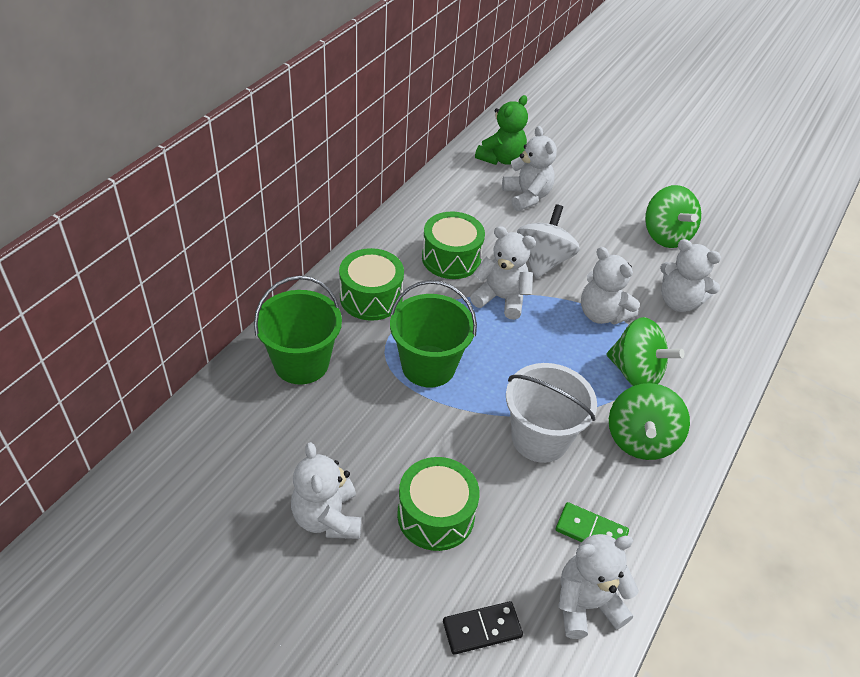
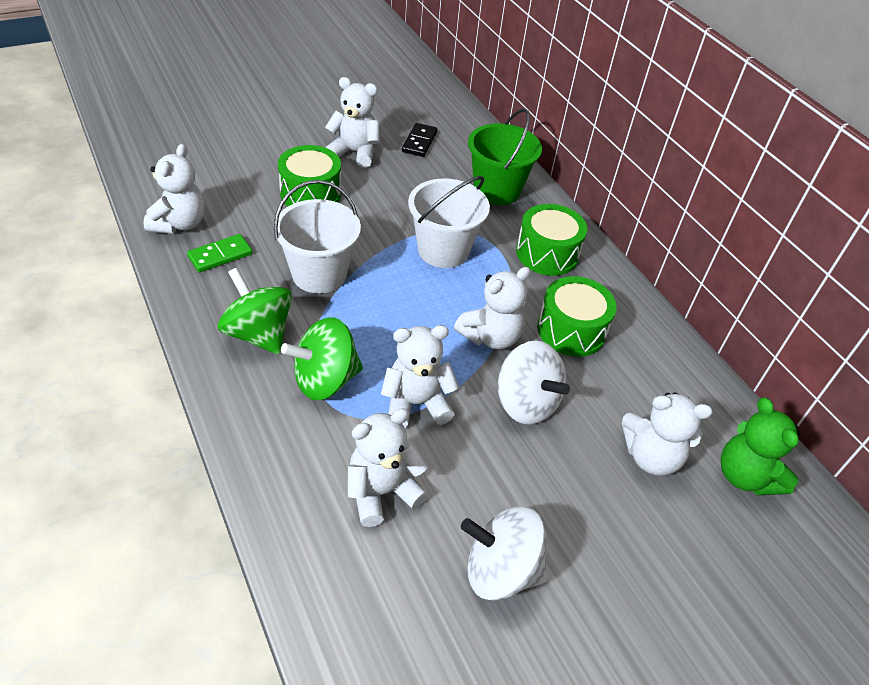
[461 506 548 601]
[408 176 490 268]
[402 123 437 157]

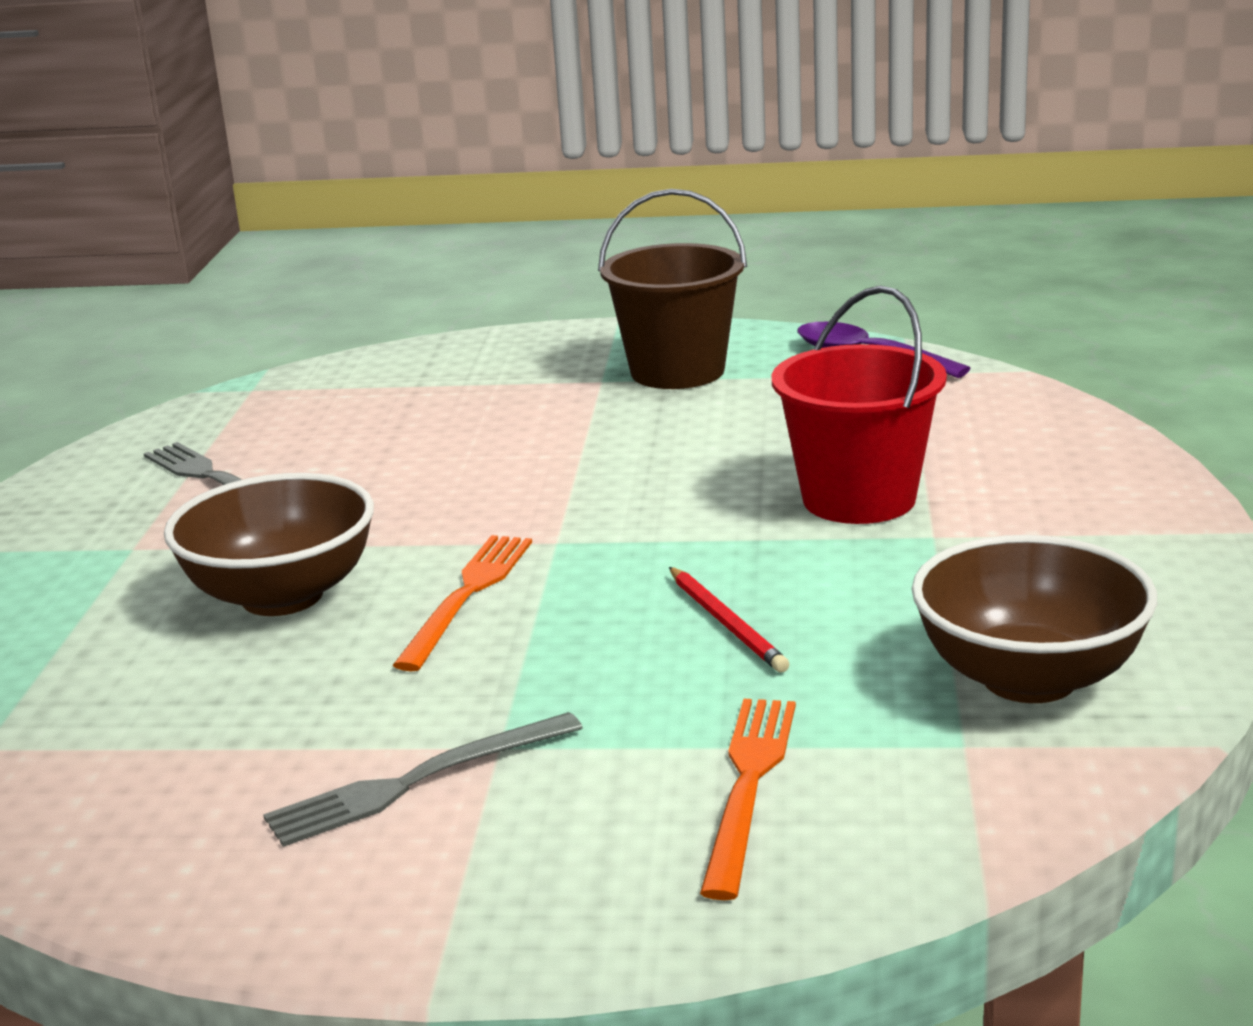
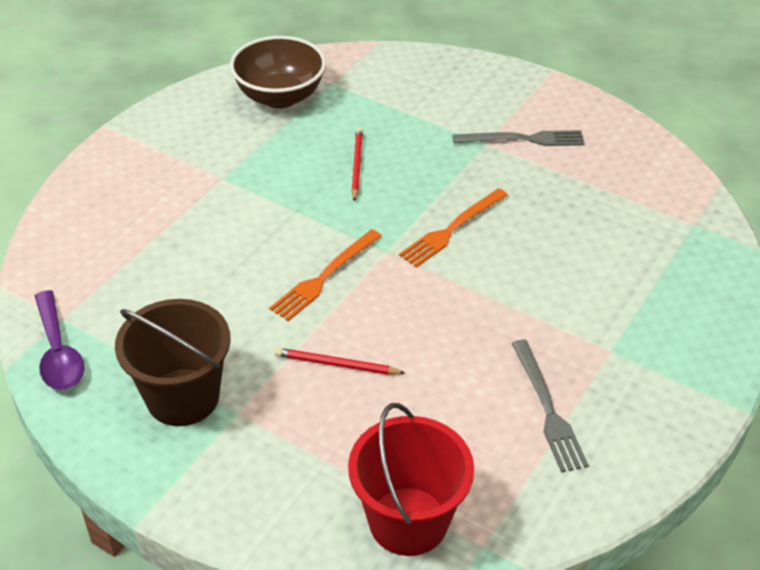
[348 403 474 556]
[164 473 374 616] (first image)
[269 229 382 321]
[275 348 405 375]

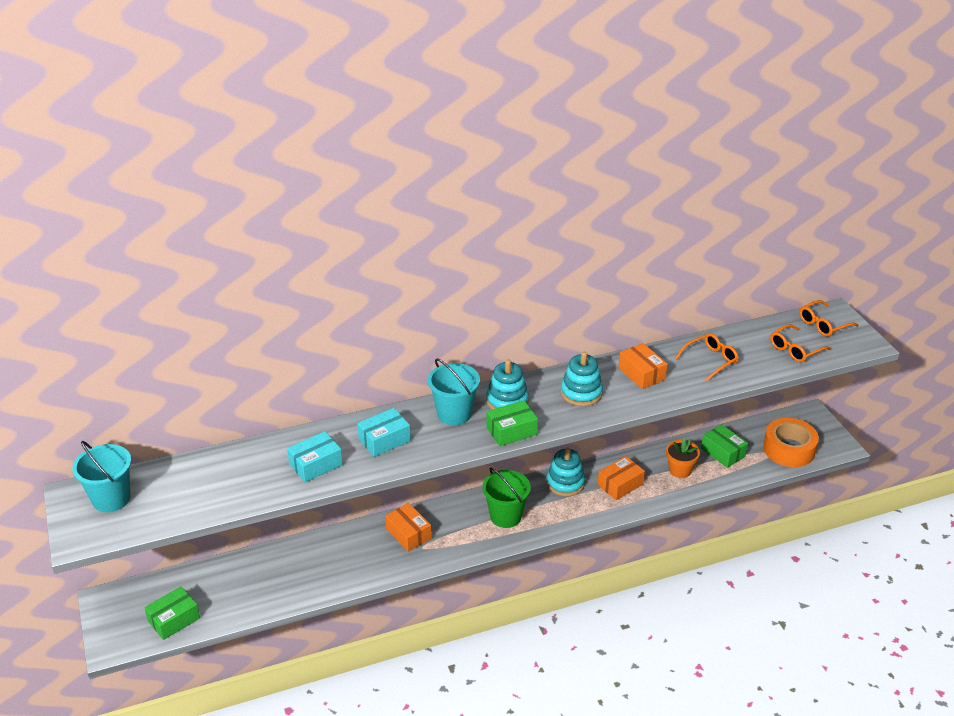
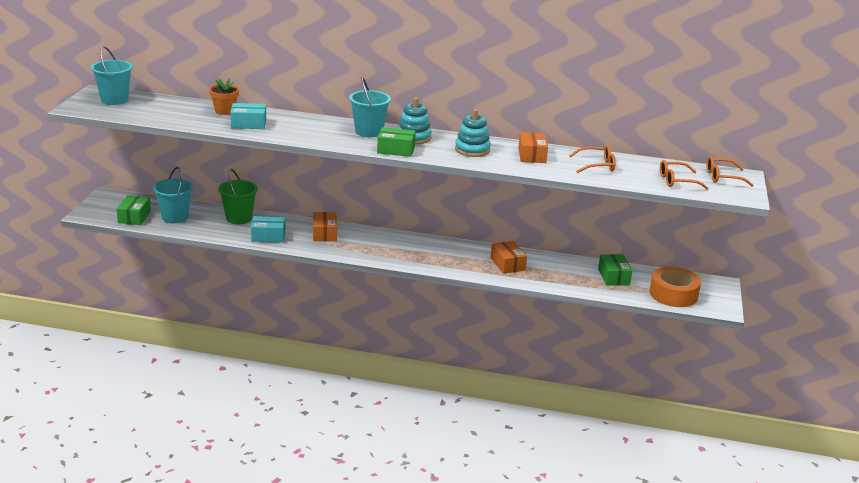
[251 216 286 243]
[209 79 239 115]
[546 447 585 496] (first image)
[491 241 527 274]
[218 169 258 224]
[117 195 151 225]
[153 167 193 223]

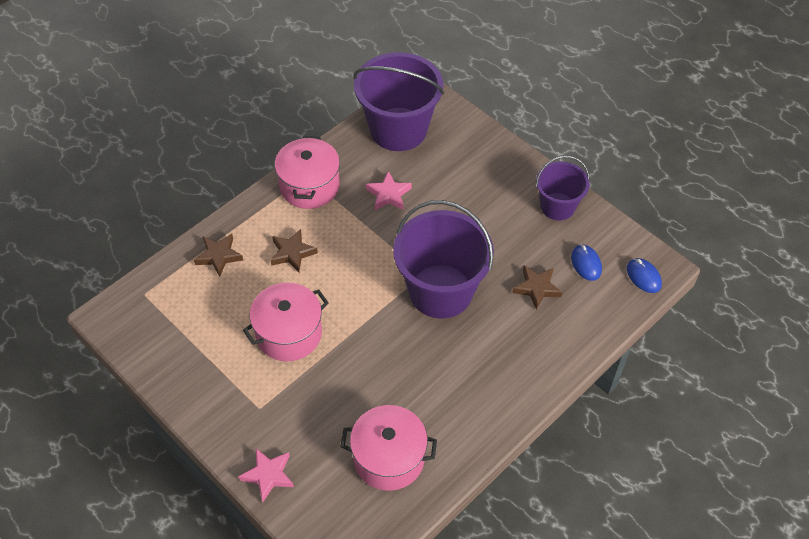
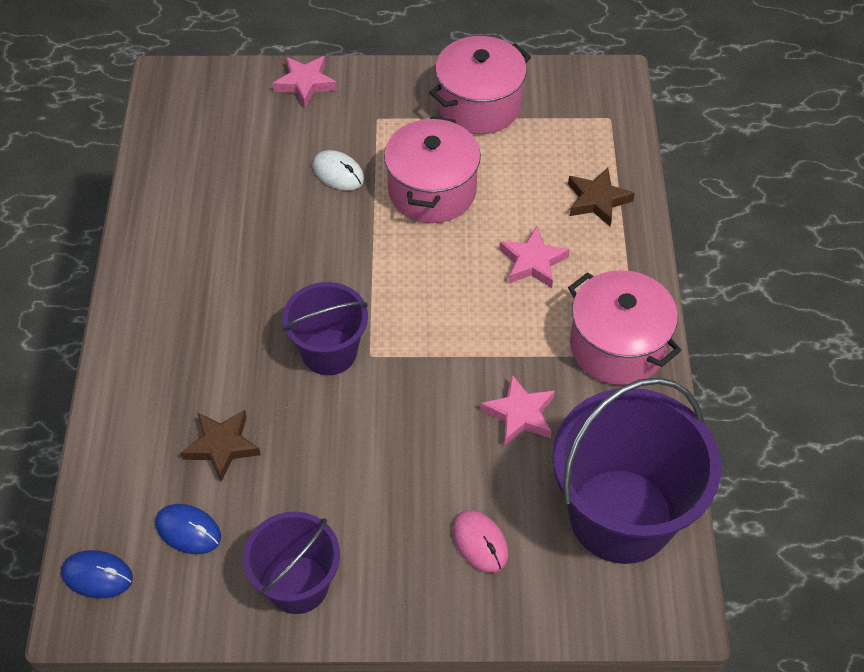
[282 282 368 375]
[499 227 570 288]
[429 36 531 134]
[312 150 364 190]
[452 510 509 573]

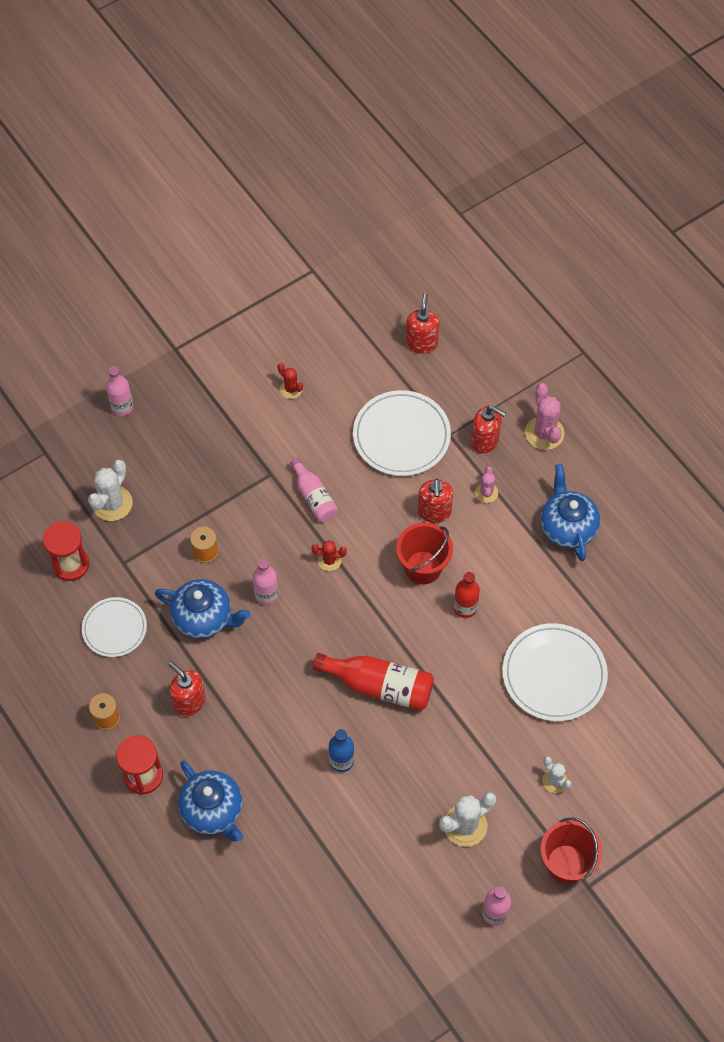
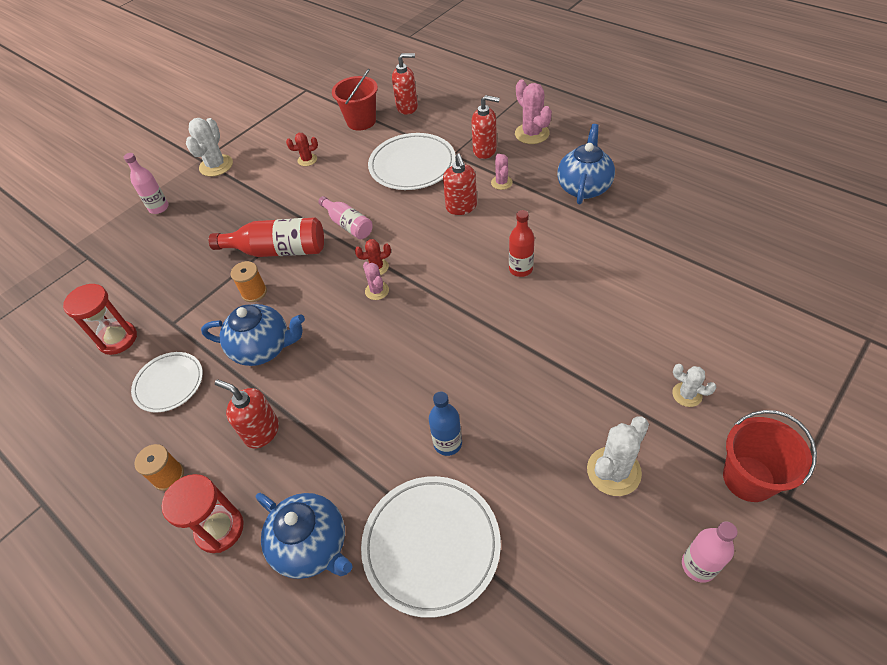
[392 53 418 115]
[286 133 318 166]
[186 118 233 177]
[557 124 615 204]
[332 69 378 131]
[253 559 278 605] (first image)
[361 476 501 618]
[209 217 324 257]
[363 262 389 300]

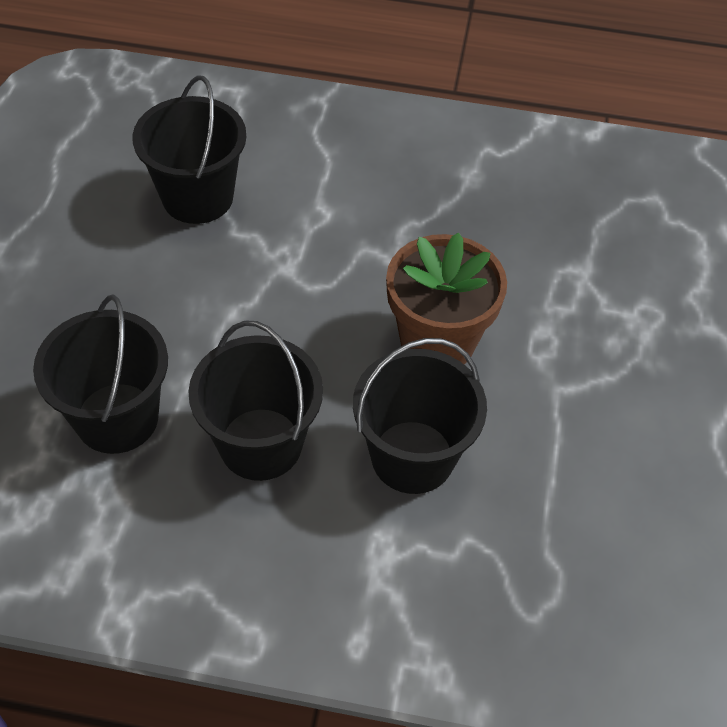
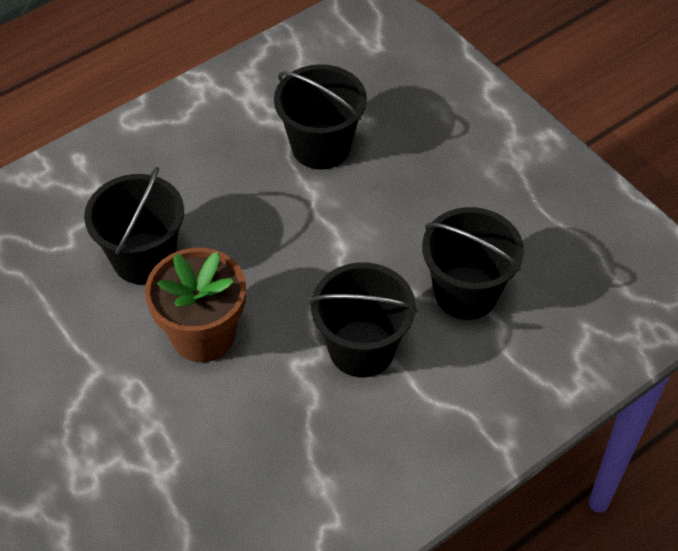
[309 262 417 377]

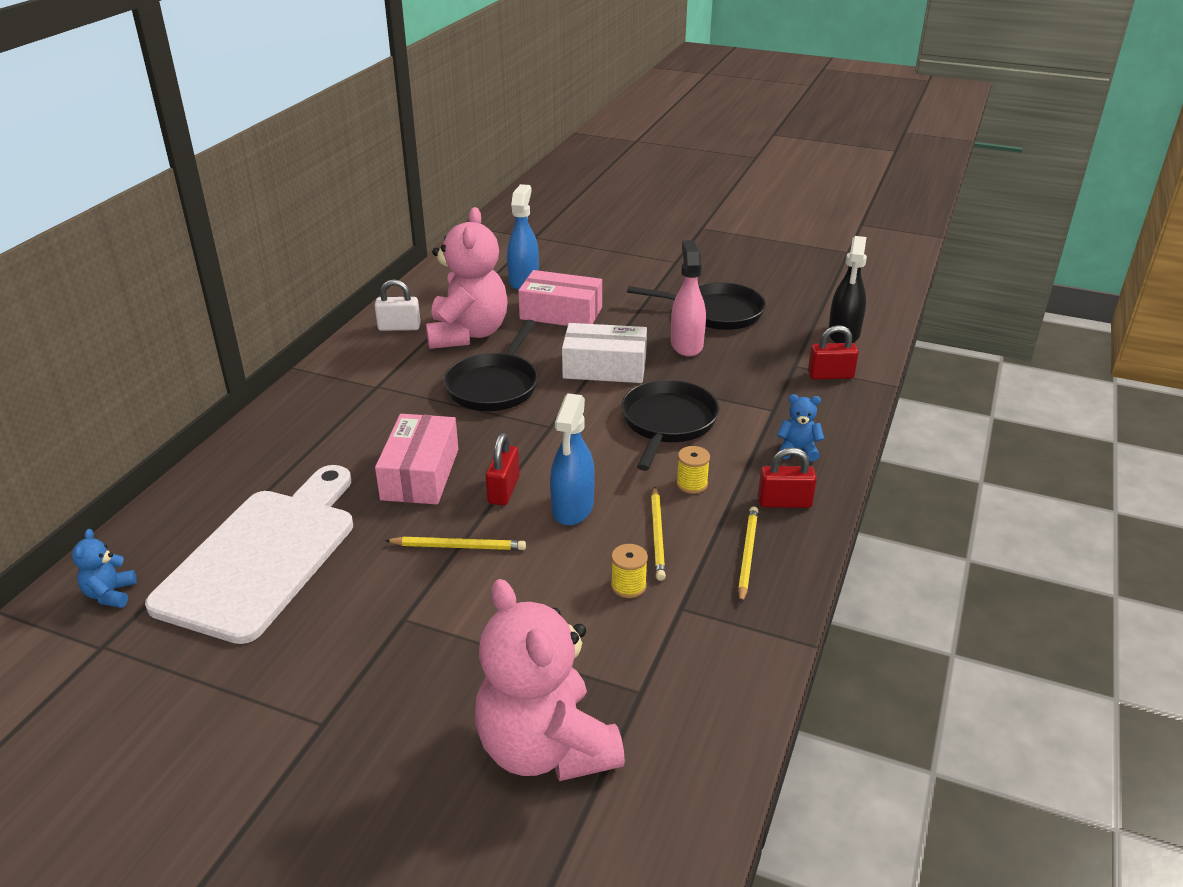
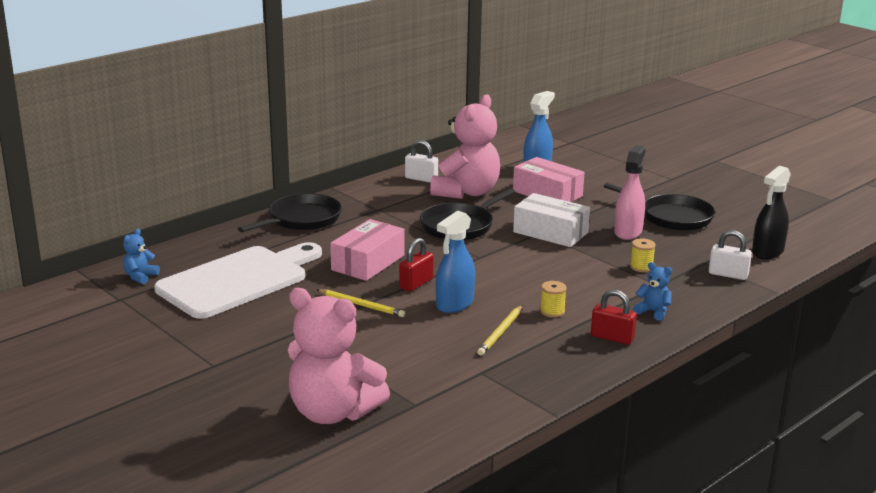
[709 230 752 280]
[238 193 342 232]
[738 506 758 603] (first image)
[630 238 656 272]
[288 288 390 424]

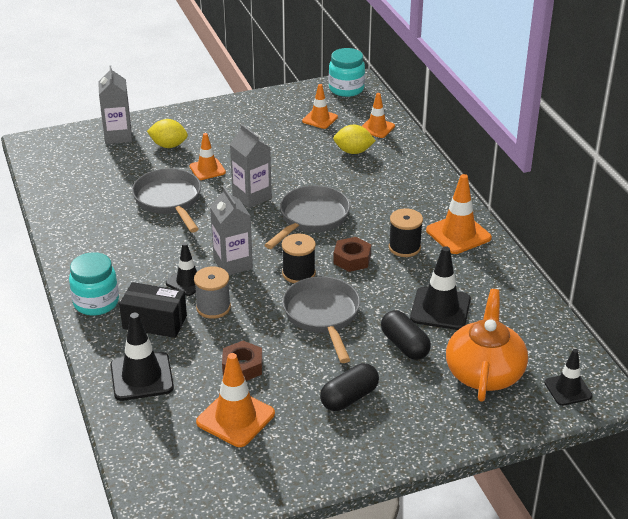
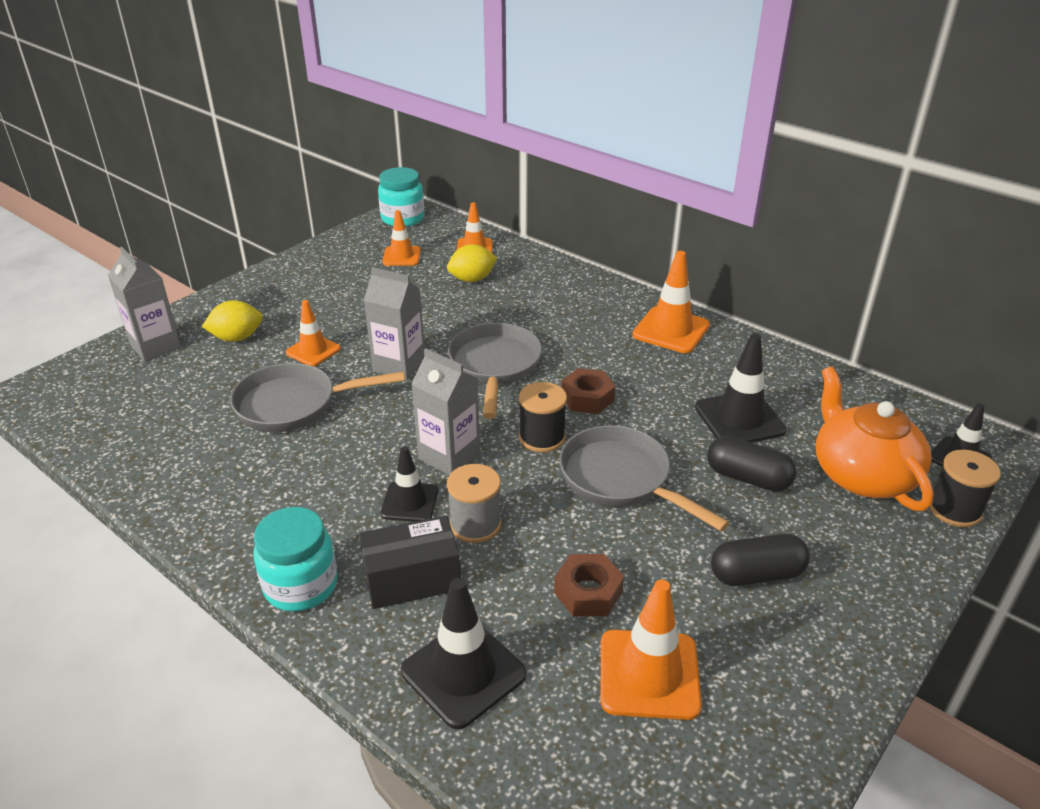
[230 363 405 432]
[929 449 1001 527]
[711 534 810 586]

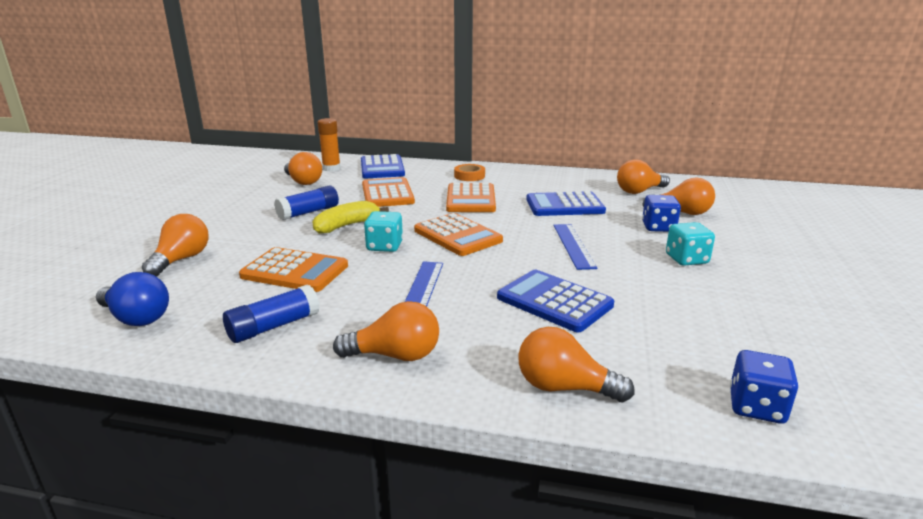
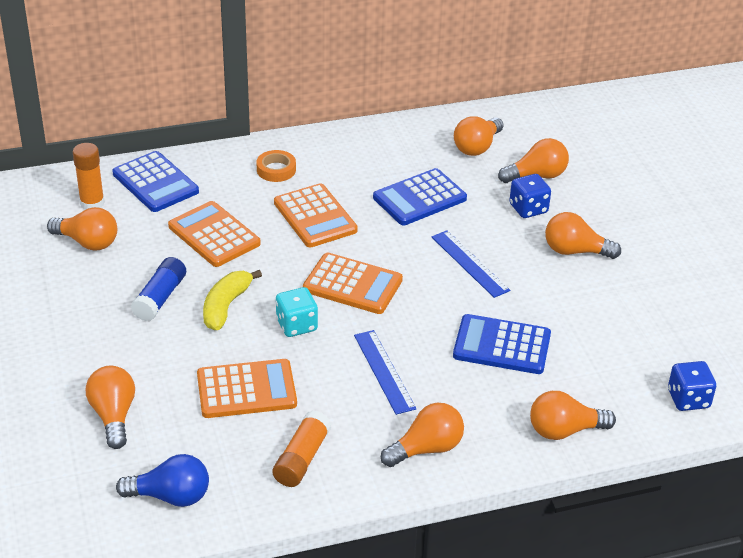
[545 212 621 259]
[273 411 331 487]

